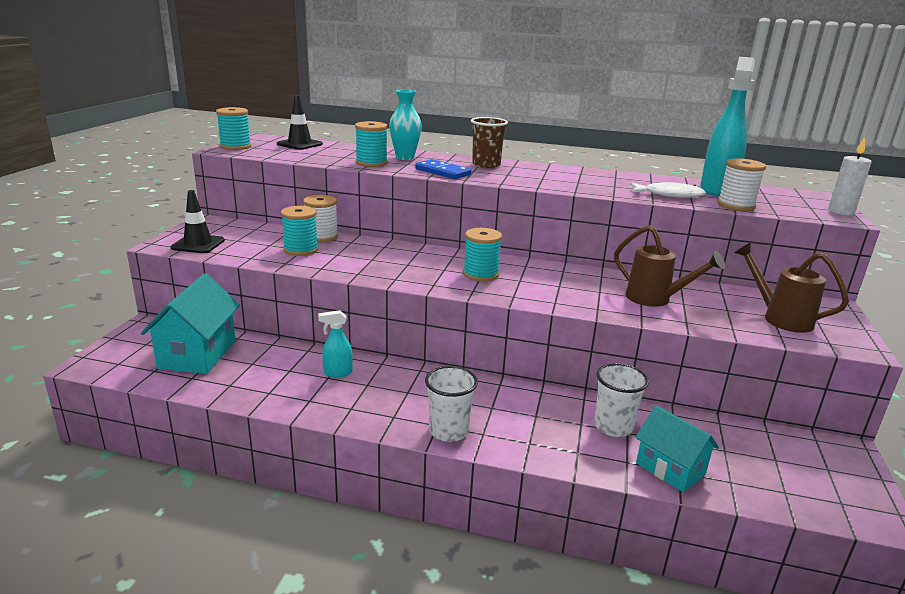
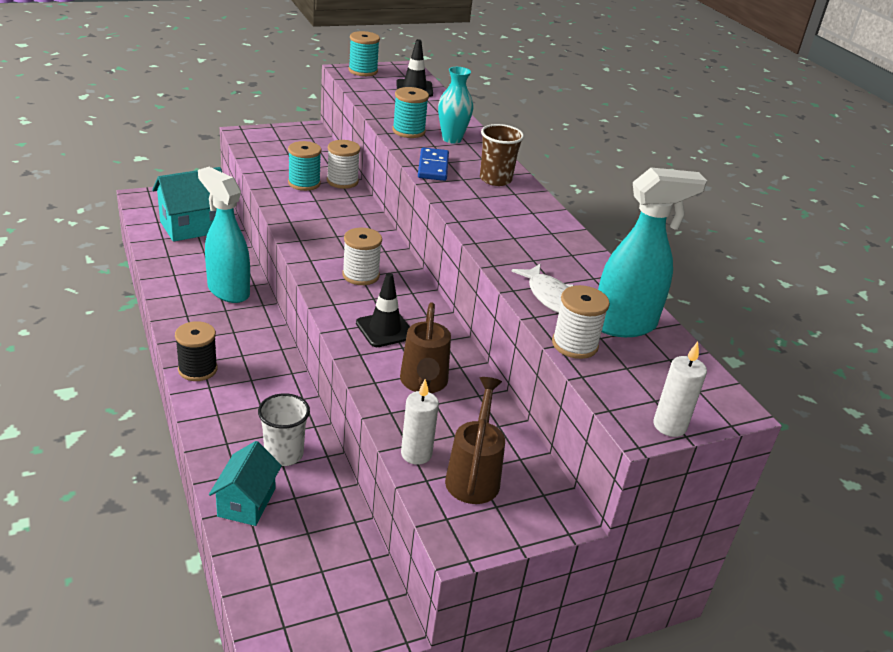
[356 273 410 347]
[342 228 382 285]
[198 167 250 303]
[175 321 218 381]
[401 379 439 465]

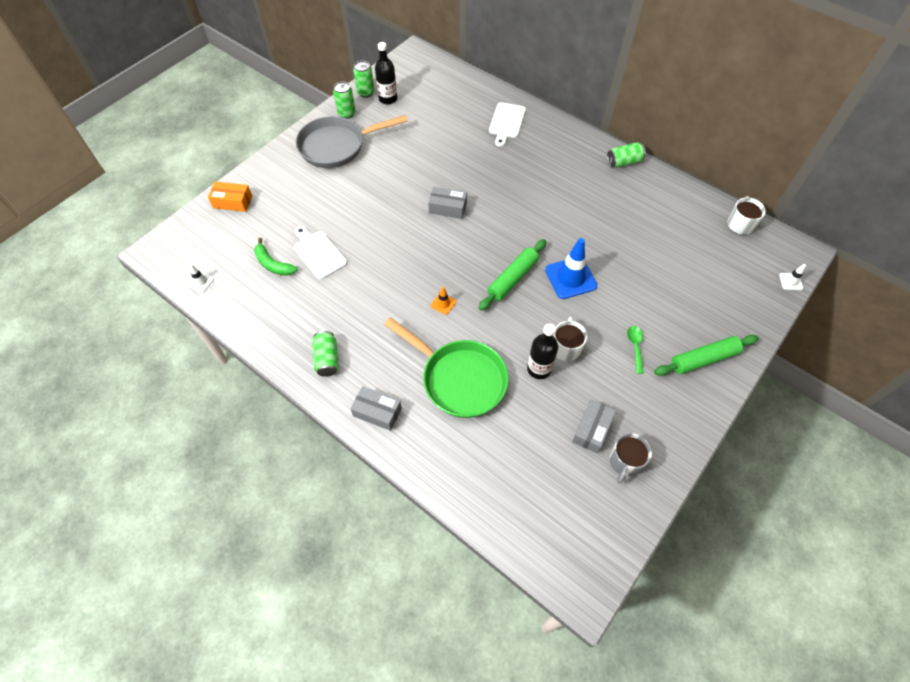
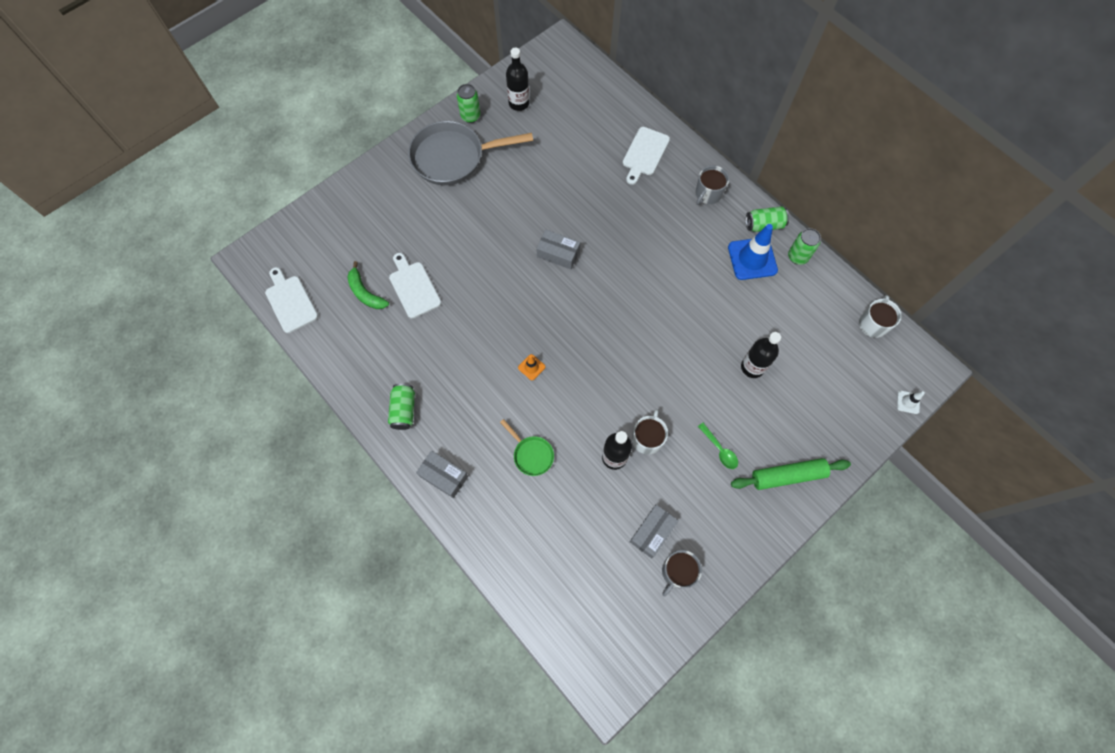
[788 228 821 265]
[208 182 252 212] (first image)
[728 224 778 280]
[479 239 546 311] (first image)
[265 267 318 333]
[500 419 554 476]
[698 423 738 469]
[695 165 729 205]
[741 332 781 378]

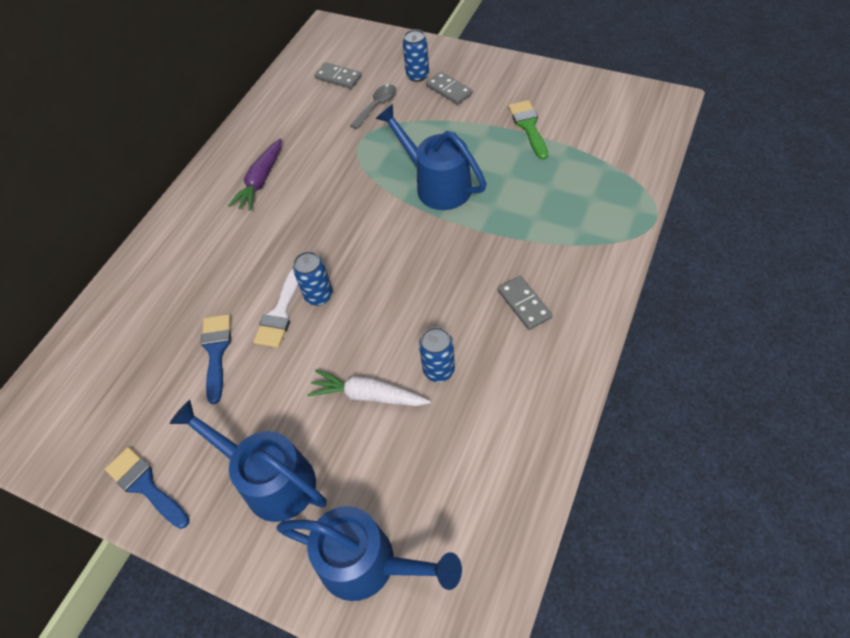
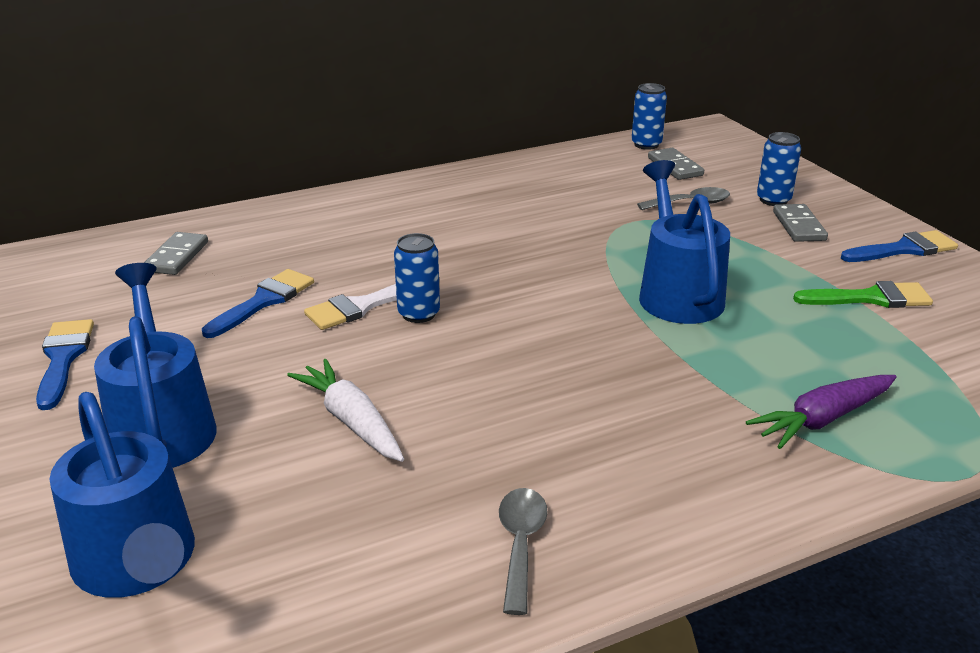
[793 281 933 308]
[746 375 897 449]
[144 232 208 275]
[631 83 667 150]
[841 230 958 262]
[499 488 548 615]

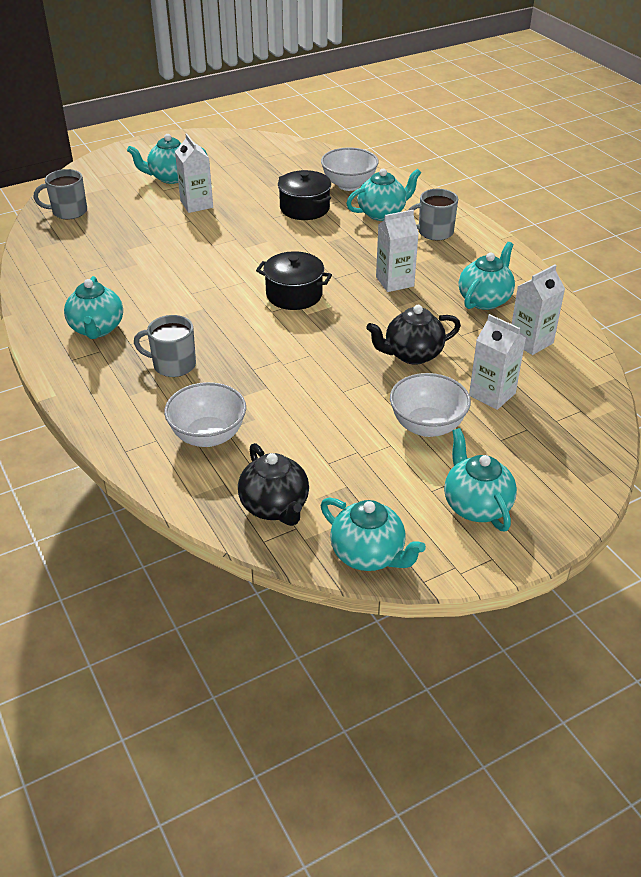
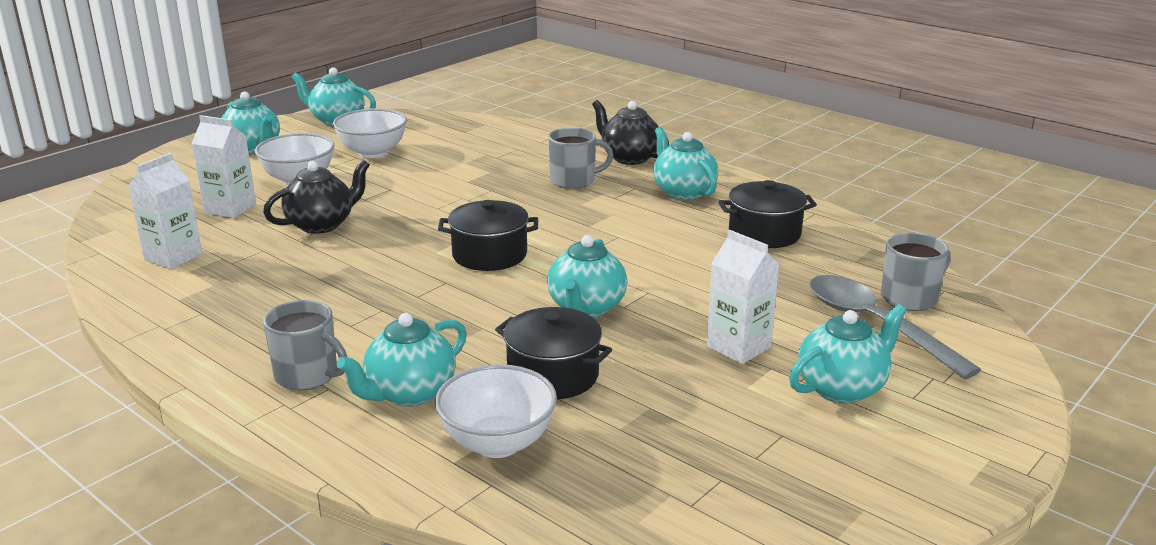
[263 300 347 390]
[376 210 419 292] (first image)
[547 235 627 318]
[333 108 407 158]
[592 100 669 165]
[718 180 817 248]
[809 275 981 379]

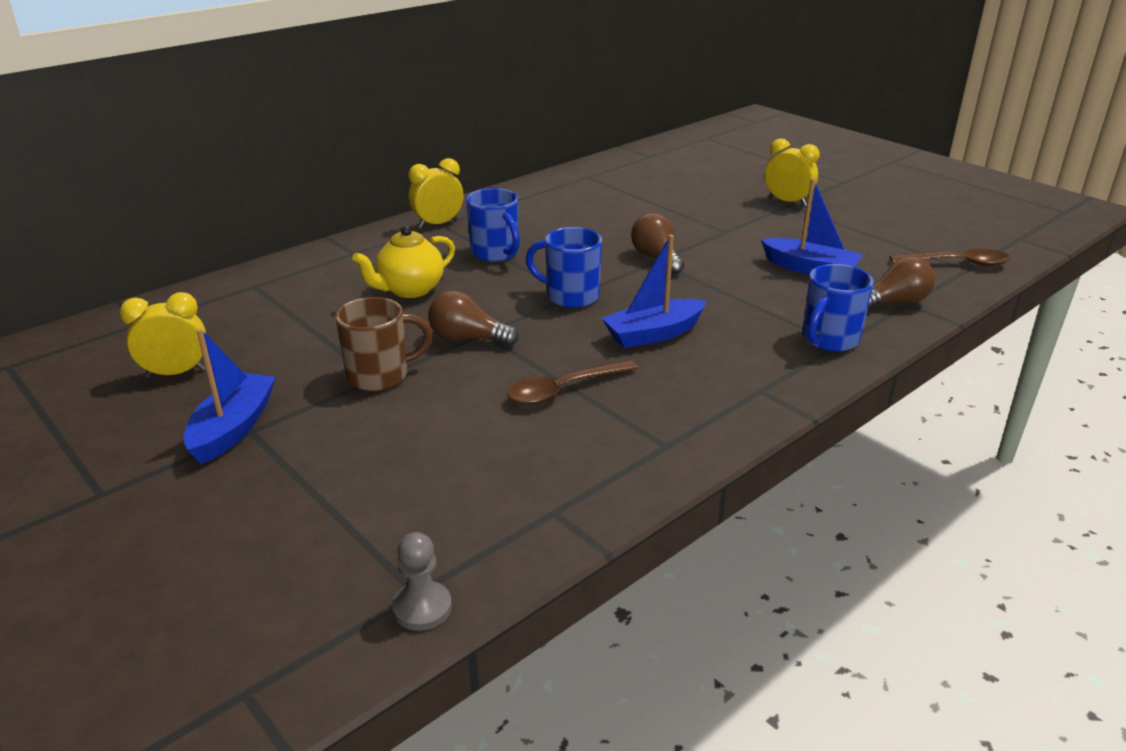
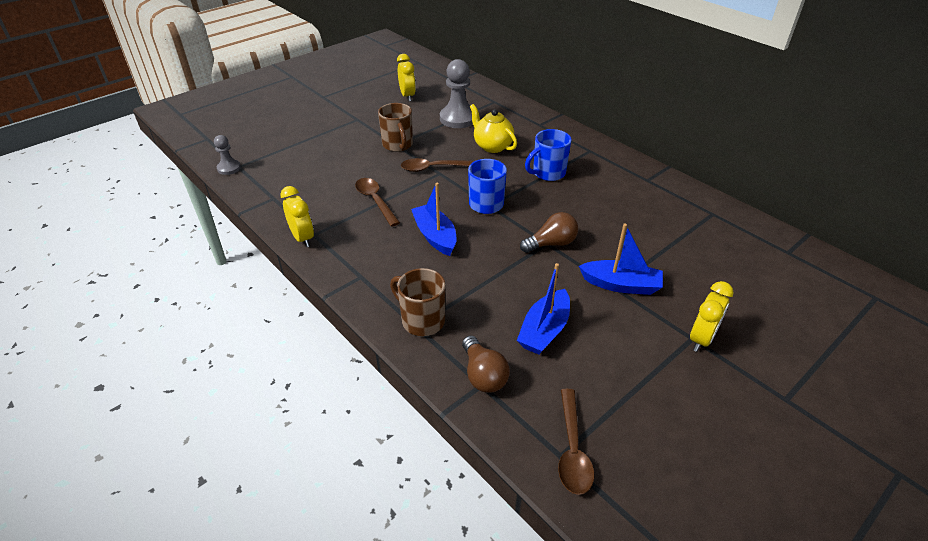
[280 186 314 247]
[390 268 445 336]
[401 158 474 172]
[579 224 663 295]
[440 59 473 128]

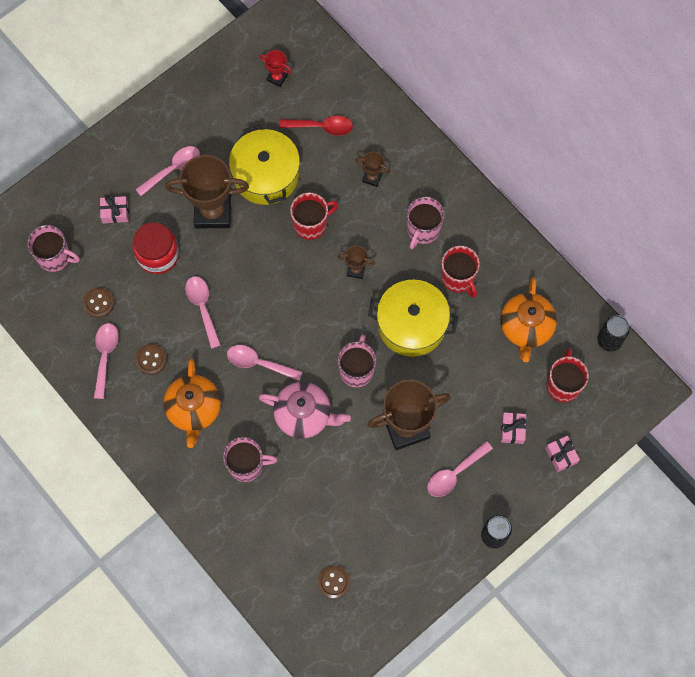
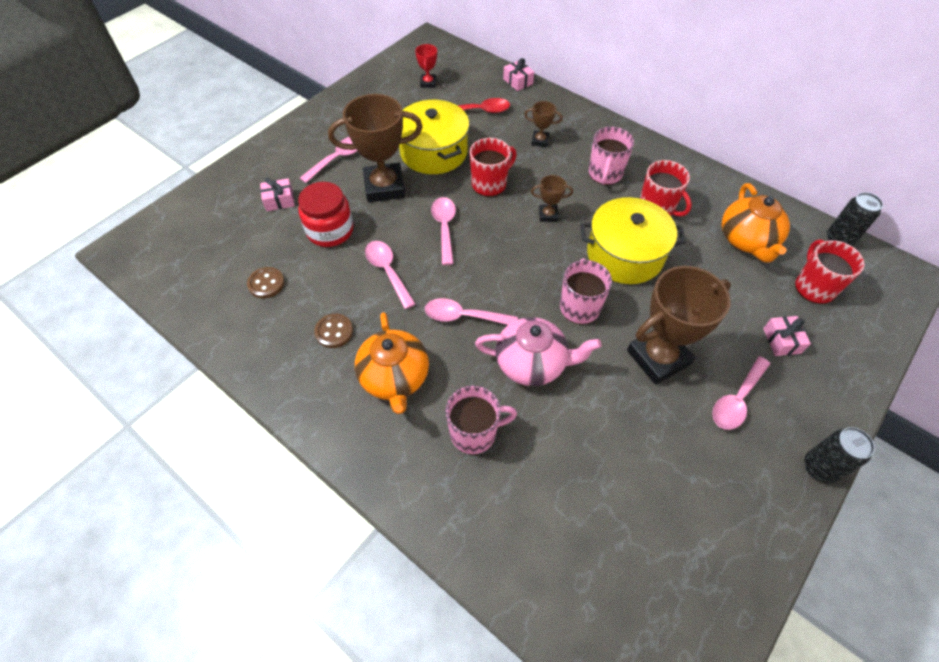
[415 44 437 88]
[27 225 80 272] (first image)
[431 197 456 265]
[503 58 534 91]
[318 566 350 599] (first image)

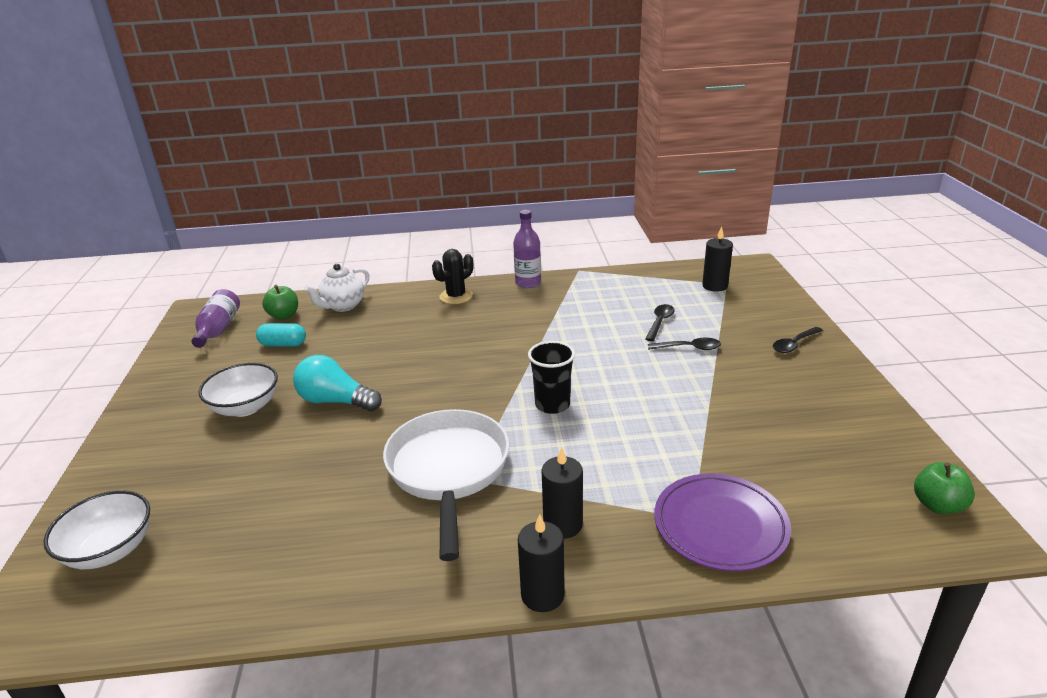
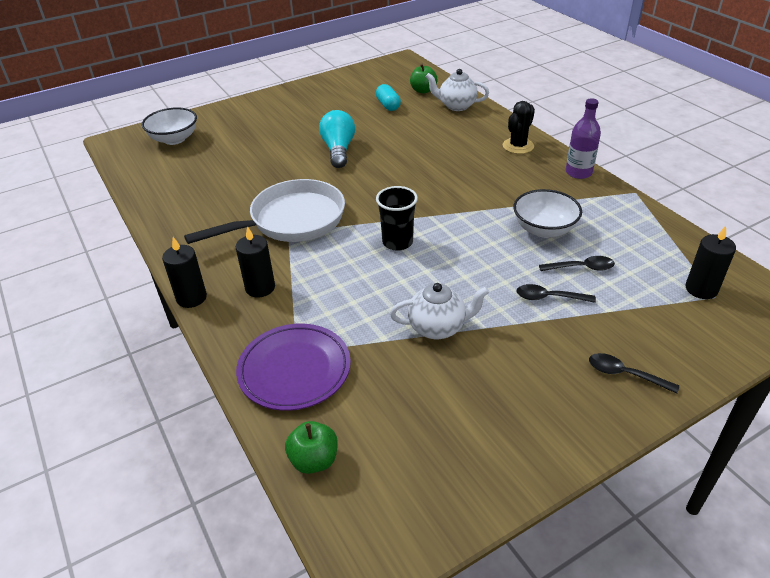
[503 101 535 154]
[192 289 240 348] (first image)
[516 284 596 303]
[513 189 582 238]
[285 421 338 474]
[390 283 489 339]

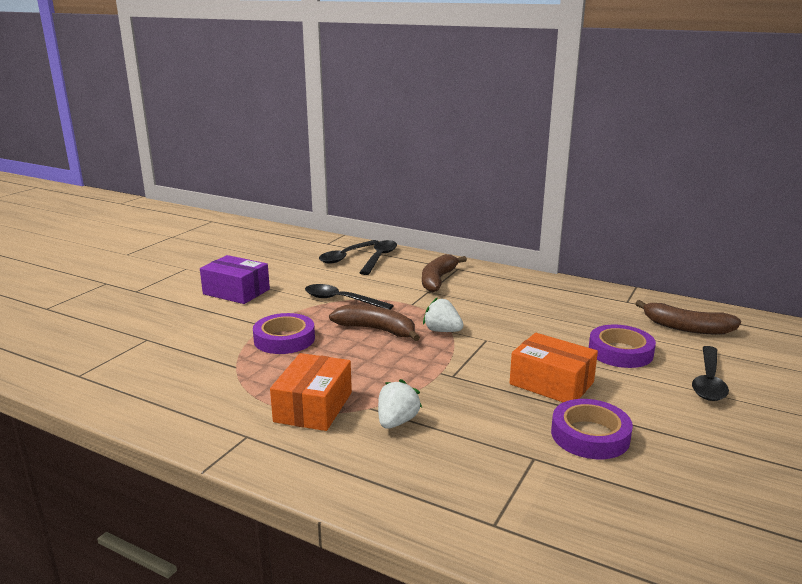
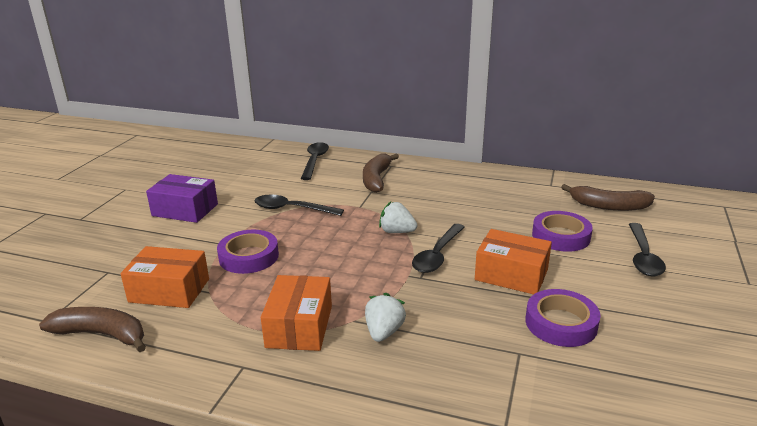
[412 224 465 273]
[39 307 146 352]
[121 246 209 308]

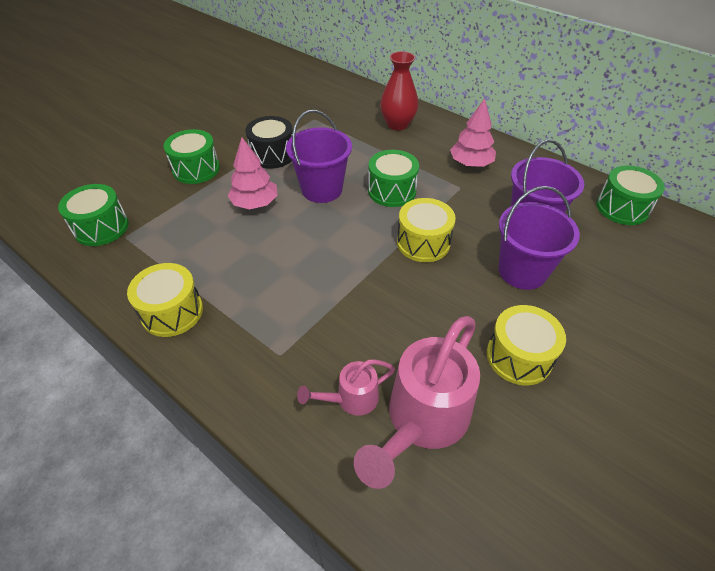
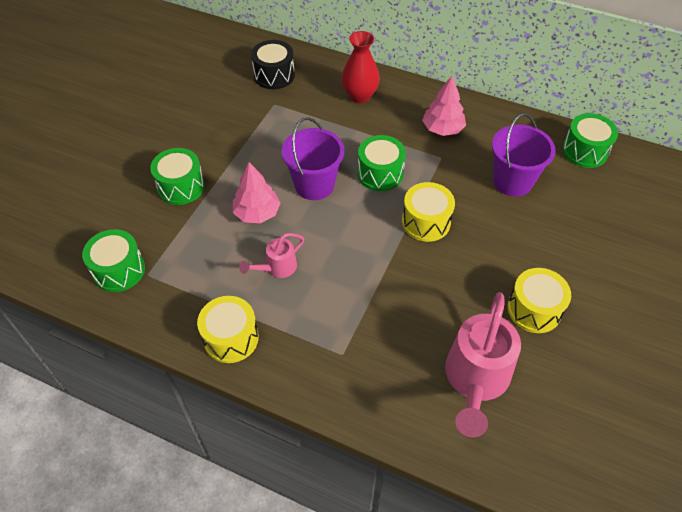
[251 40 295 89]
[498 186 580 290] (first image)
[239 233 304 278]

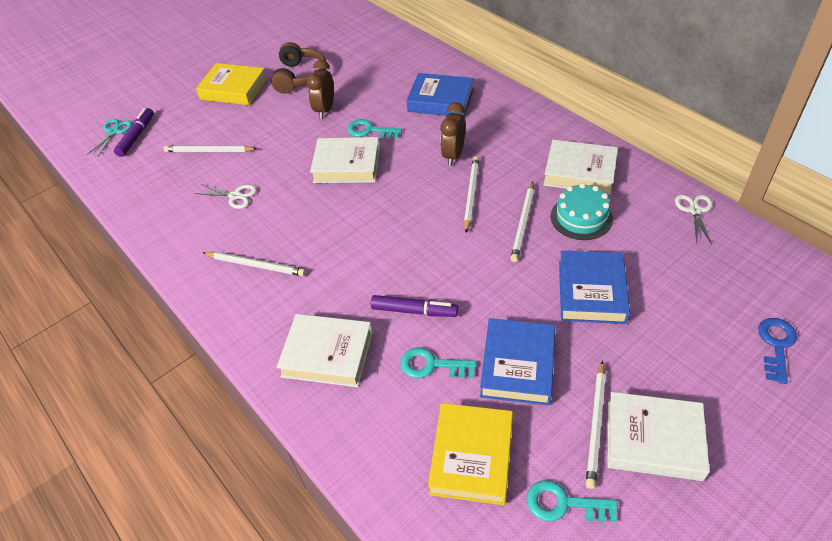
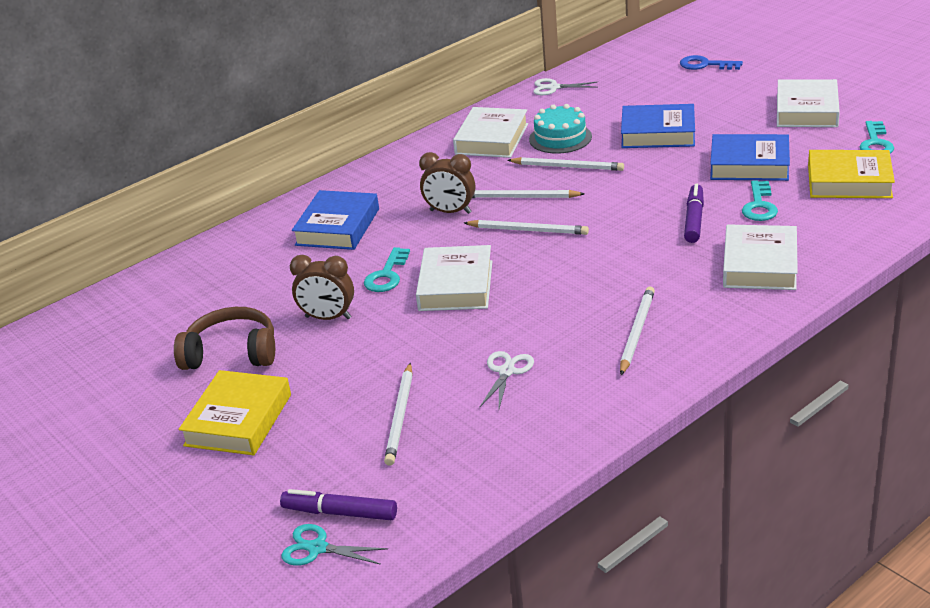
[464 220 589 235]

